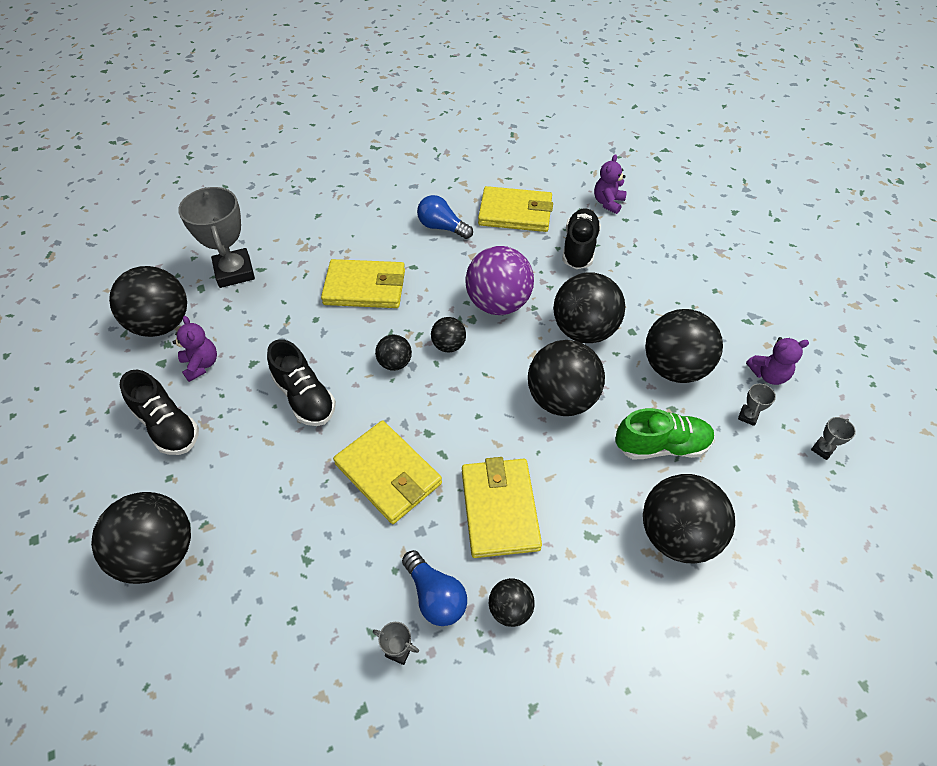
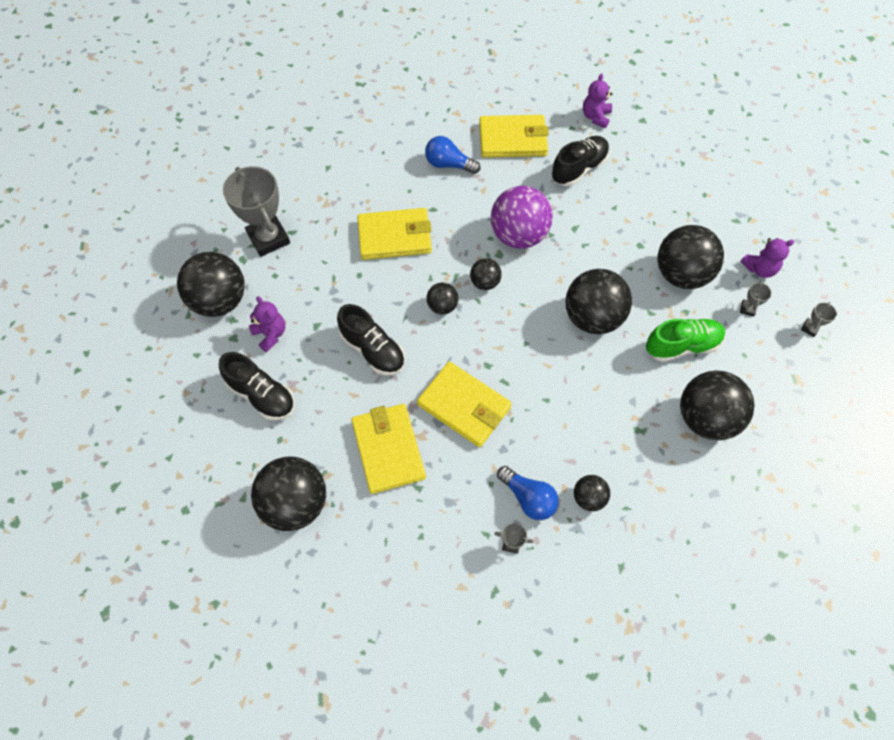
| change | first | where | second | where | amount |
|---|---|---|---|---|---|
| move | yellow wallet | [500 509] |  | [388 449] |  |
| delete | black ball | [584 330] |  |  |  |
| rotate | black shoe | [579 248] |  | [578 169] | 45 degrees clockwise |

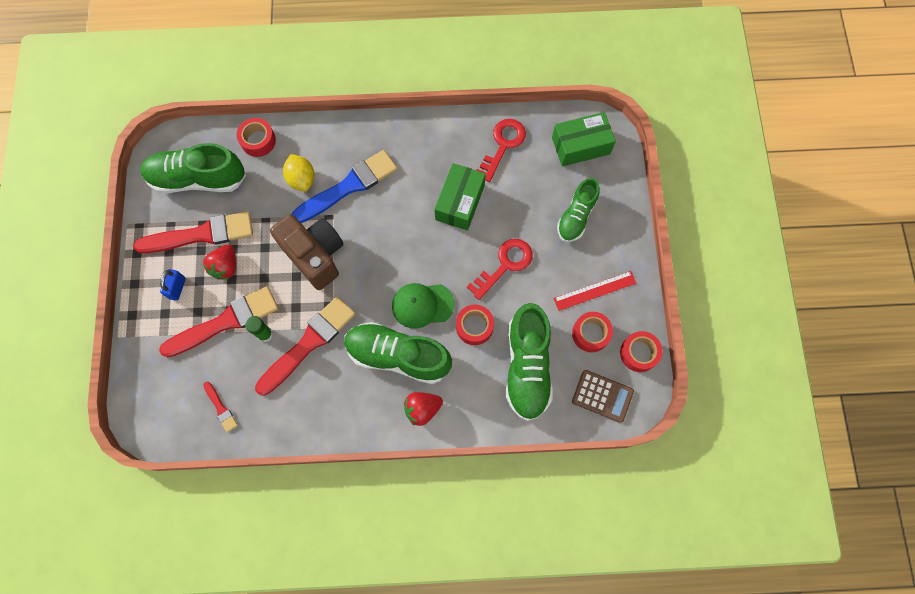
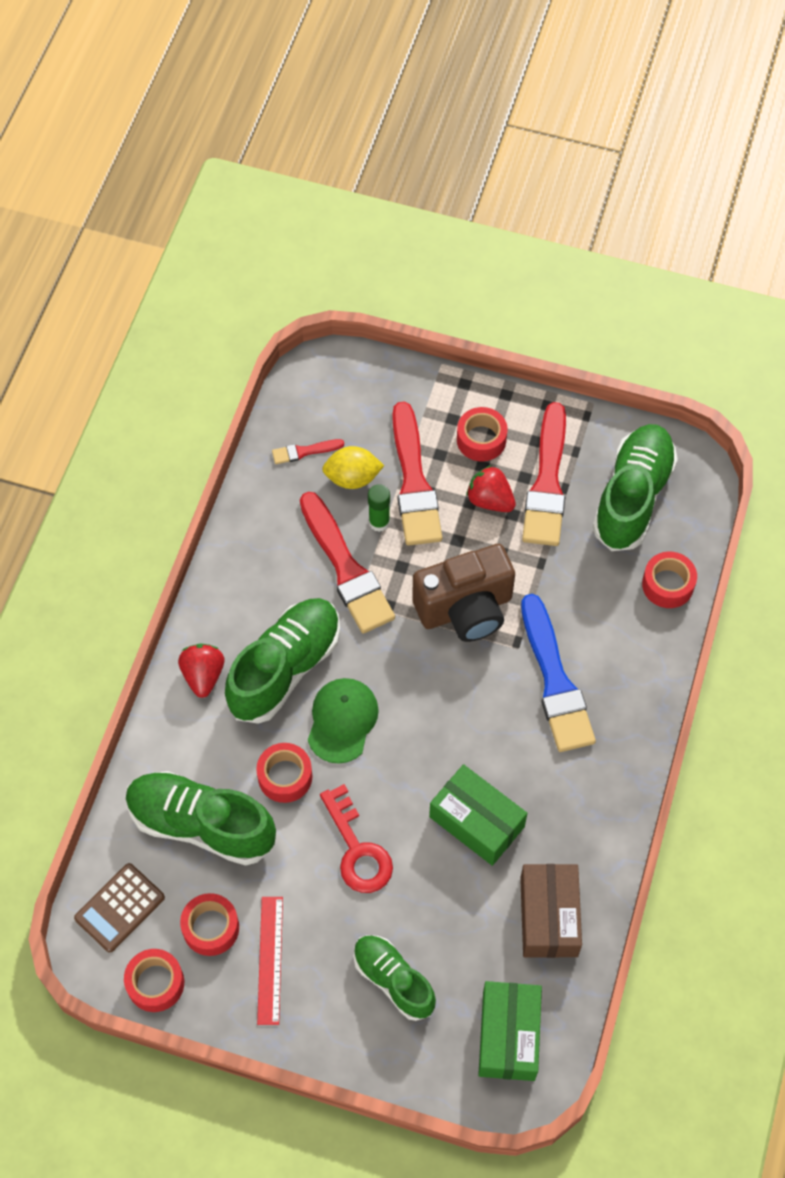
| change | first | where | second | where | amount |
|---|---|---|---|---|---|
| replace | blue padlock | [177 288] | red tape | [481 439] |  |
| move | yellow lemon | [301 179] |  | [352 478] |  |
| replace | red key | [503 145] | brown box | [548 916] |  |

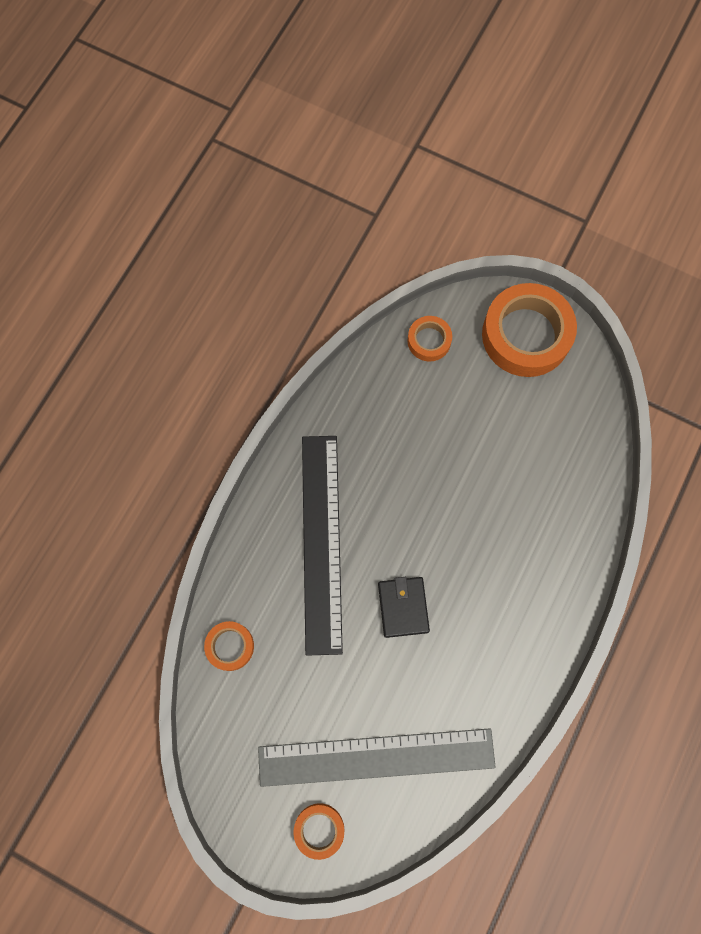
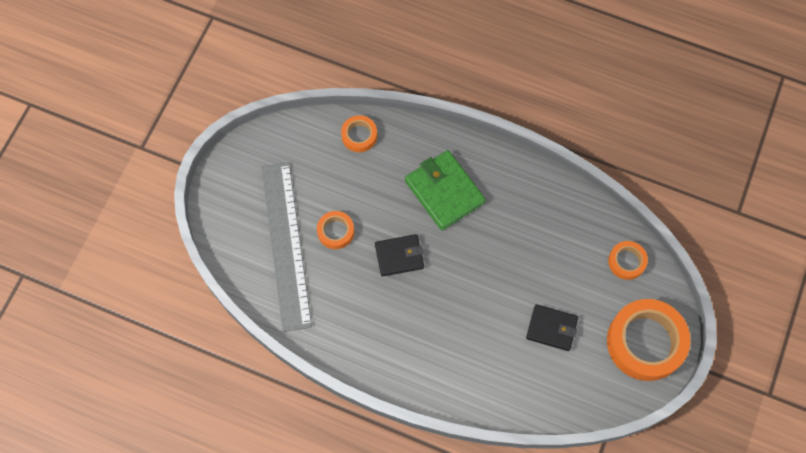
| change | first | where | second | where | amount |
|---|---|---|---|---|---|
| move | orange tape | [319 830] |  | [335 231] |  |
| replace | black ruler | [321 542] | green wallet | [444 192] |  |
| insert |  |  | black wallet | [551 328] |  |

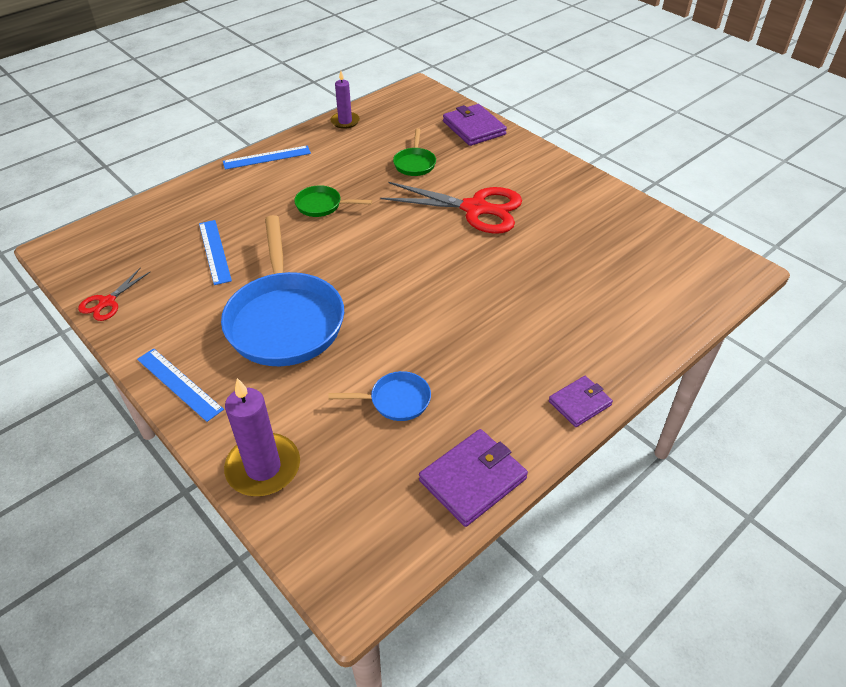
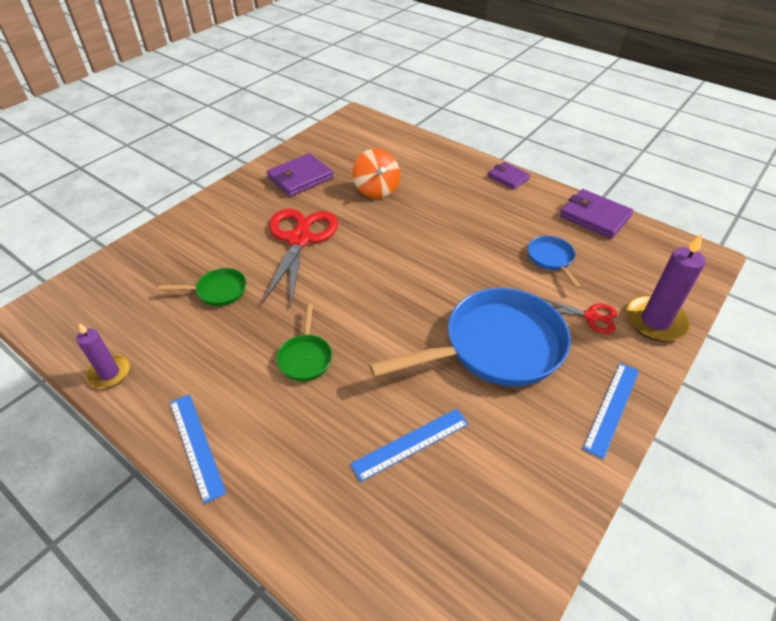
| change | first | where | second | where | amount |
|---|---|---|---|---|---|
| move | red scissors | [107 302] |  | [591 316] |  |
| move | purple wallet | [474 128] |  | [300 178] |  |
| insert |  |  | orange spinning top | [376 189] |  |

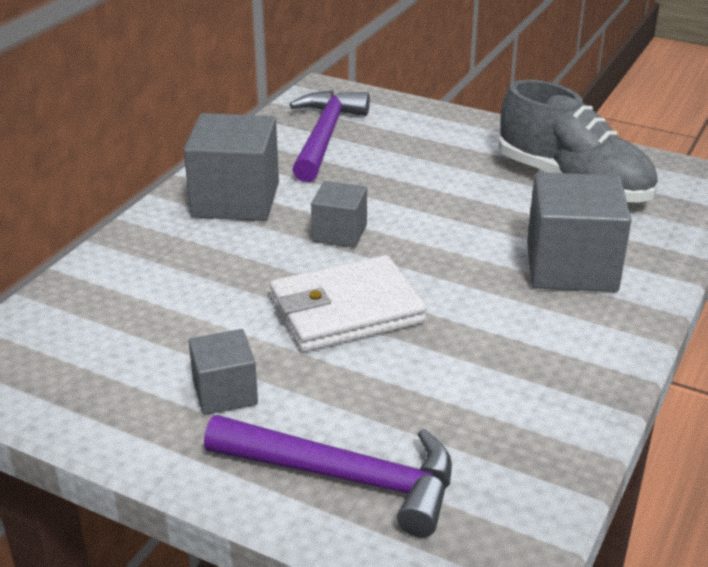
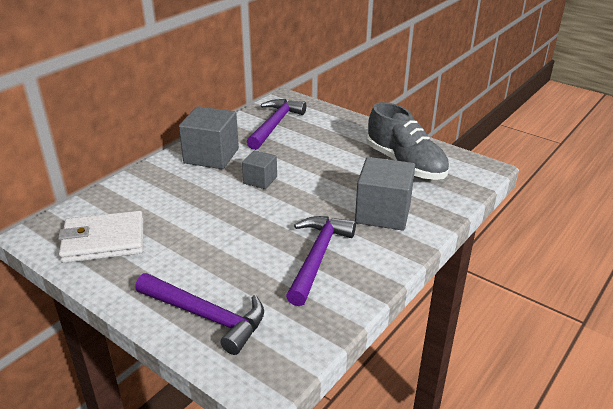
| change | first | where | second | where | amount |
|---|---|---|---|---|---|
| delete | grey cube | [225 392] |  |  |  |
| move | white wallet | [346 310] |  | [104 241] |  |
| insert |  |  | purple hammer | [317 257] |  |

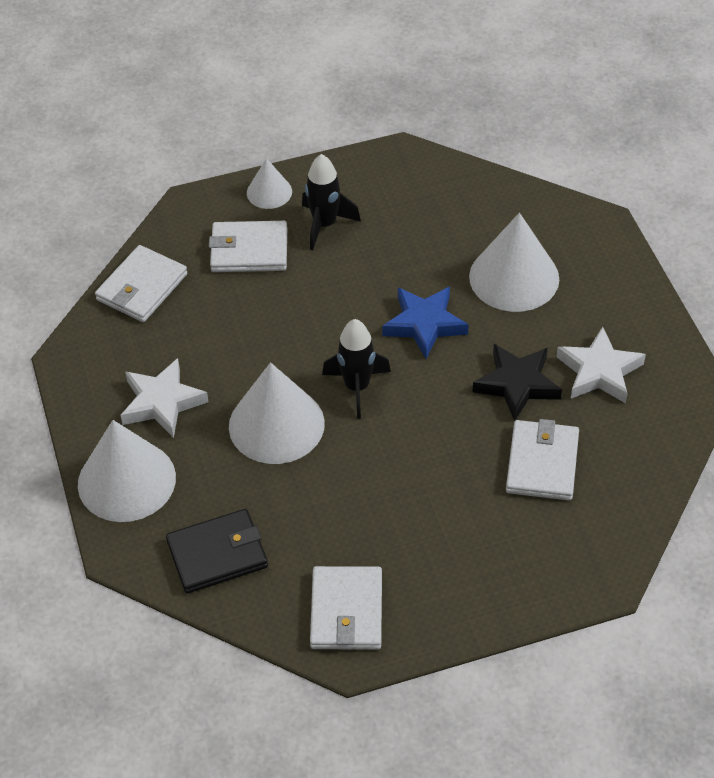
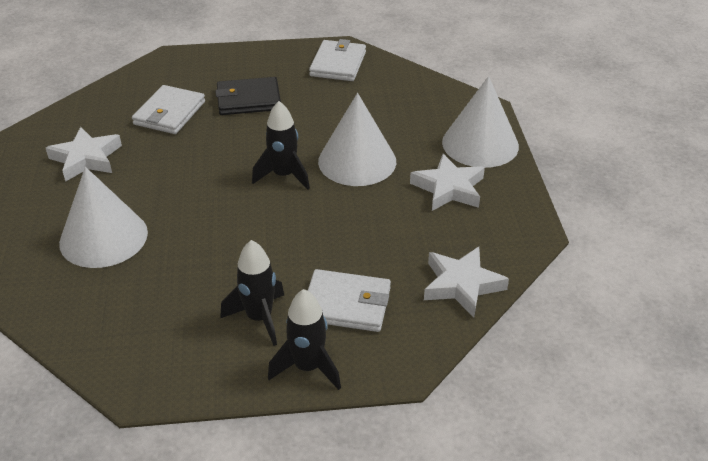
| change | first | where | second | where | amount |
|---|---|---|---|---|---|
| replace | white wallet | [142 287] | white star | [462 285] |  |
| move | black wallet | [217 554] |  | [248 100] |  |
| replace | white cone | [269 192] | black rocket | [308 367] |  |
| delete | blue star | [424 324] |  |  |  |
| delete | black star | [517 384] |  |  |  |

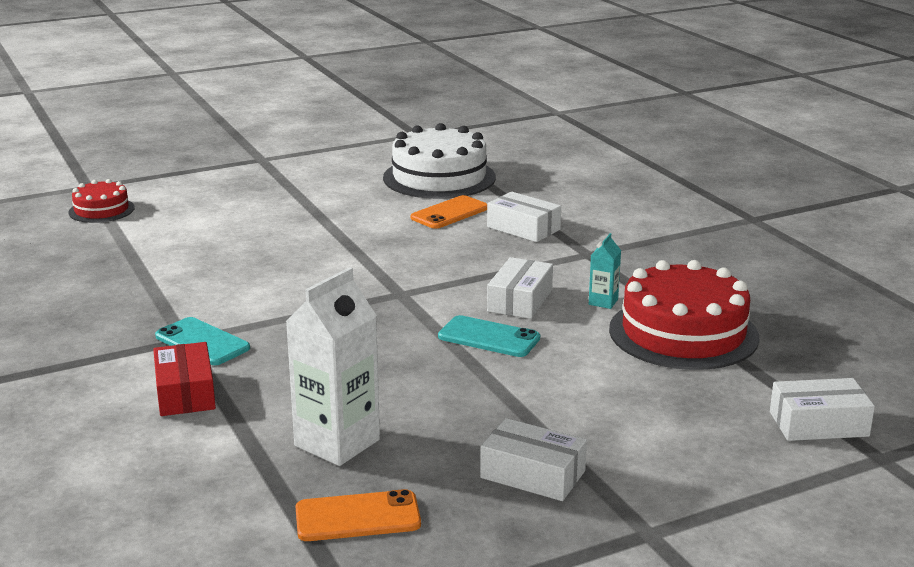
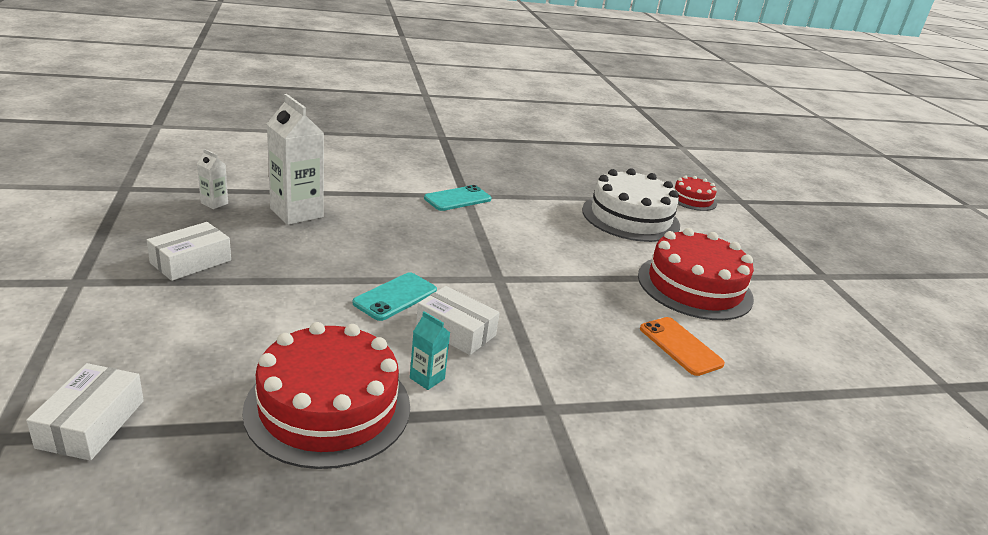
| change | first | where | second | where | amount |
|---|---|---|---|---|---|
| delete | red box | [185 393] |  |  |  |
| replace | orange phone | [357 517] | white carton | [214 203] |  |
| move | white cake | [439 177] |  | [630 217] |  |
| delete | white box | [523 228] |  |  |  |
| insert |  |  | red cake | [694 286] |  |

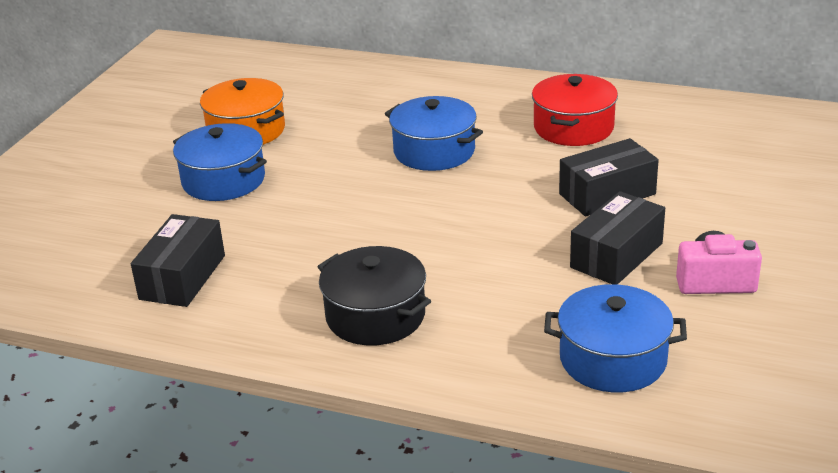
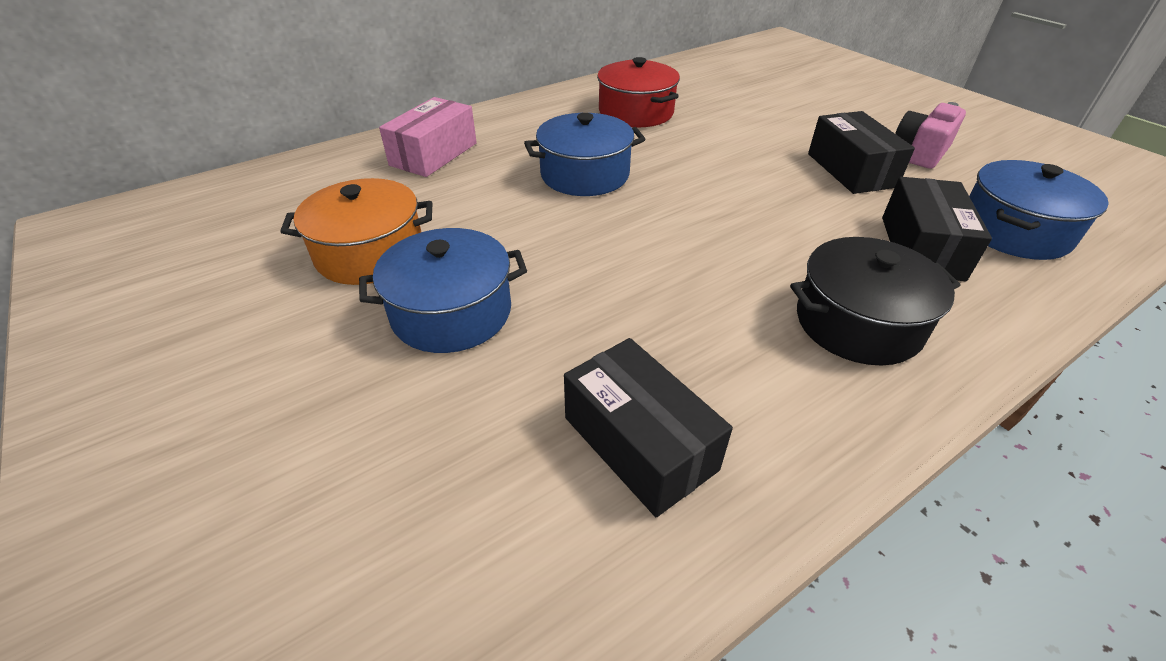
| change | first | where | second | where | amount |
|---|---|---|---|---|---|
| move | black box | [607 194] |  | [921 247] |  |
| insert |  |  | pink box | [434 154] |  |

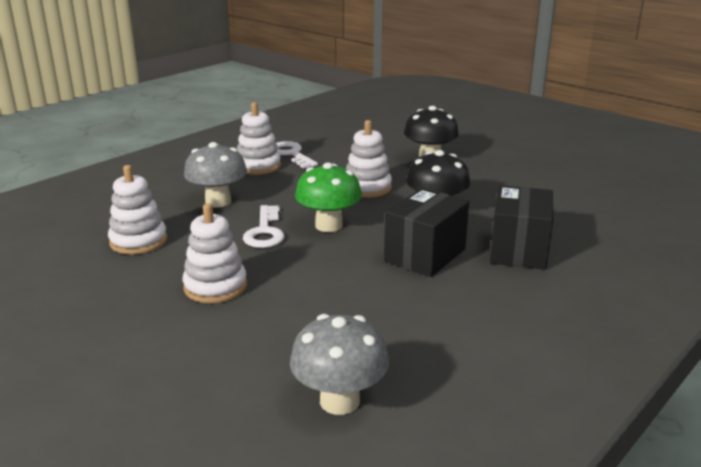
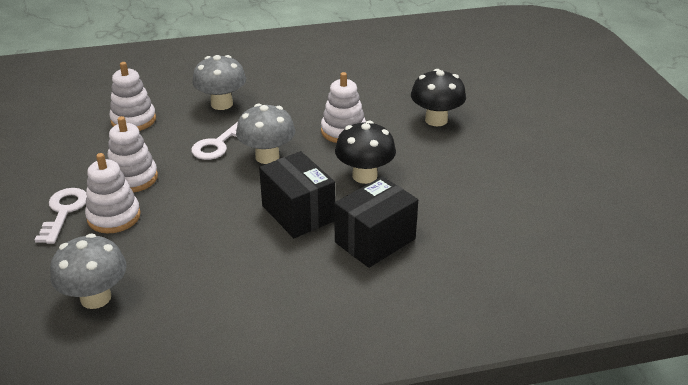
| change | first | where | second | where | amount |
|---|---|---|---|---|---|
| move | white stacking toy | [258 166] |  | [114 217] |  |
| move | white key | [291 154] |  | [64 212] |  |
| recolor | green mushroom | [328 225] | grey mushroom | [267 157] |  |
| rotate | black box | [425 255] |  | [298 213] | 75 degrees clockwise |

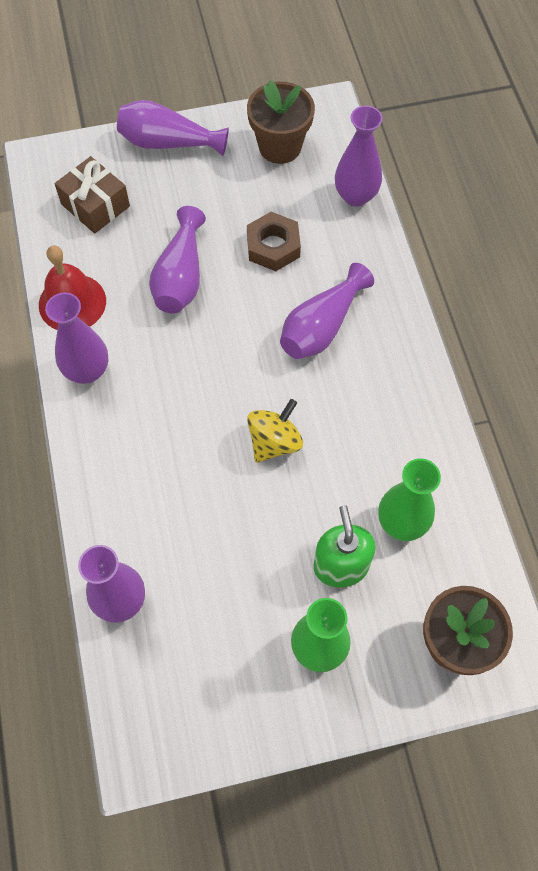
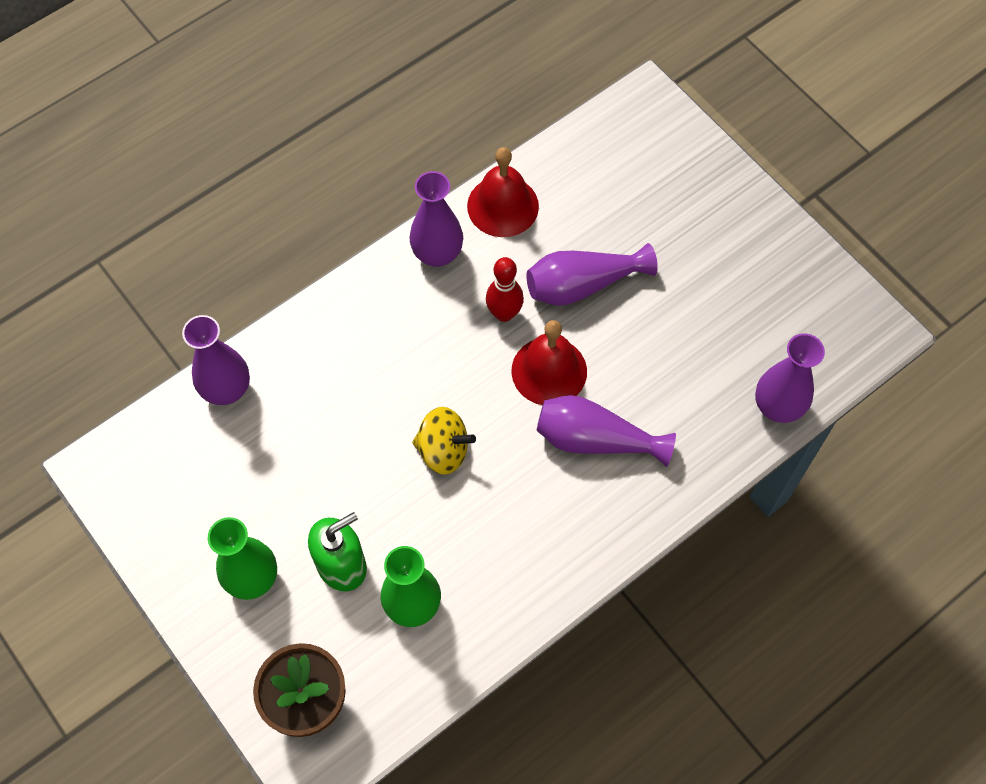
| change | first | where | second | where | amount |
|---|---|---|---|---|---|
| delete | brown gift | [95 205] |  |  |  |
| delete | purple vase | [168 143] |  |  |  |
| delete | brown flower pot | [280 146] |  |  |  |
| delete | brown nut | [273 246] |  |  |  |
| insert |  |  | red bowling pin | [504 313] |  |
| insert |  |  | red bell | [549 371] |  |

